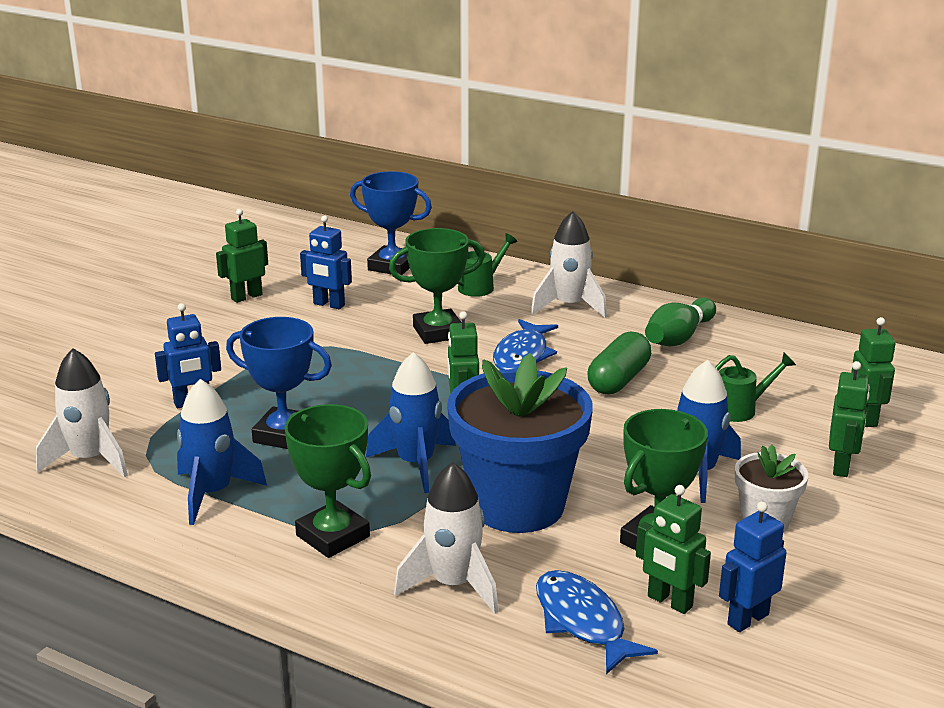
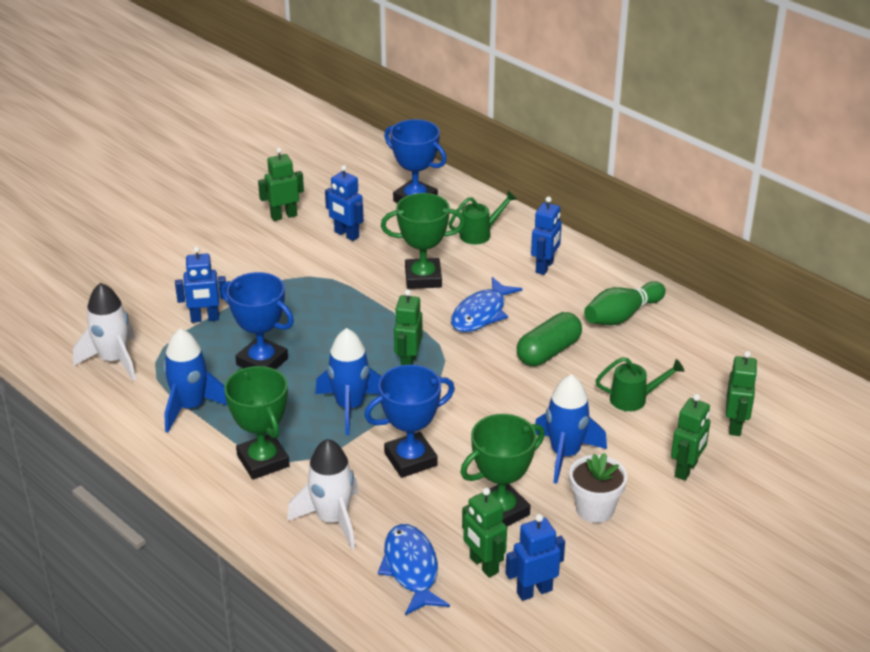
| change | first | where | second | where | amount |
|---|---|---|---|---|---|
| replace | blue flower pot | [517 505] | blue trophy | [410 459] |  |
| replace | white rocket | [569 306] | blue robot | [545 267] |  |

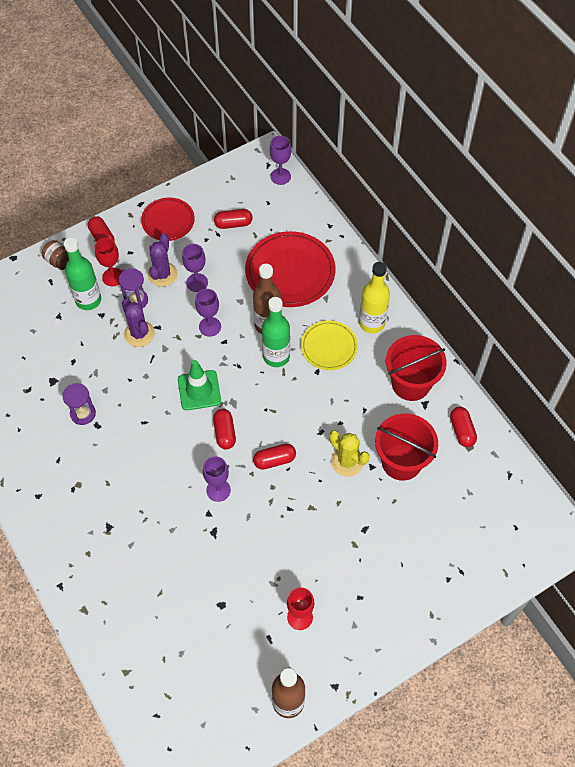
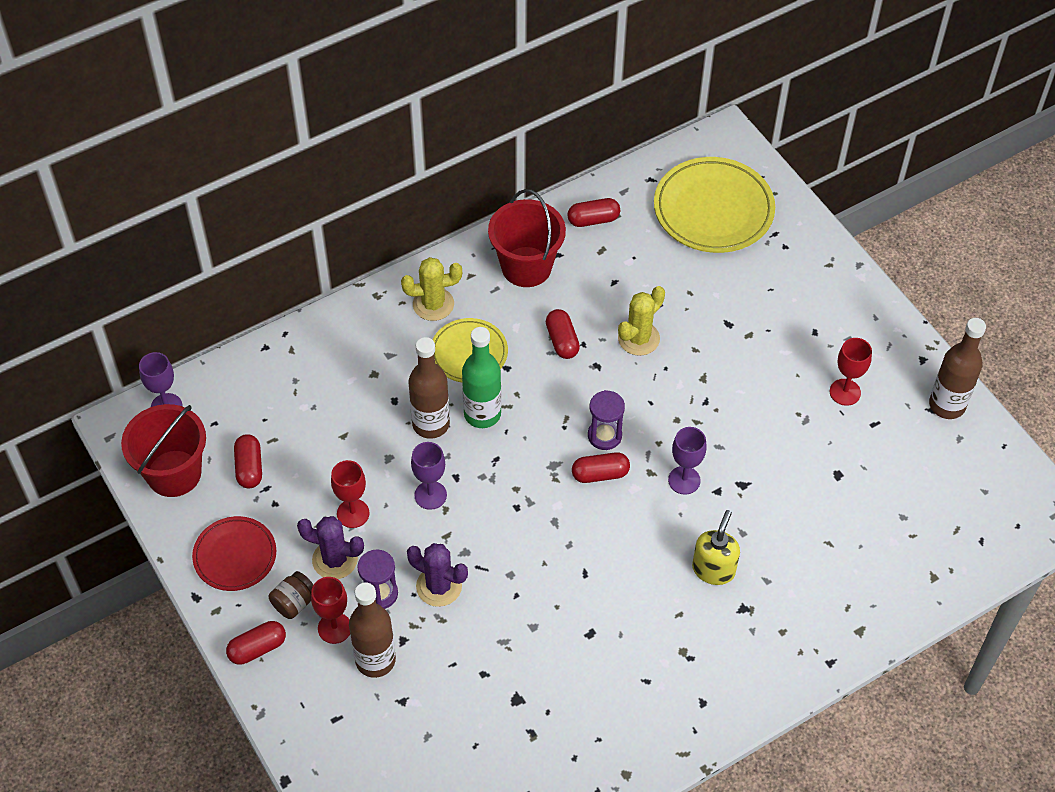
| change | first | where | second | where | amount |
|---|---|---|---|---|---|
| move | brown jar | [59 261] |  | [294 603] |  |
| move | purple hourglass | [83 413] |  | [604 436] |  |
| recolor | green bottle | [88 300] | brown bottle | [375 660] |  |
| rotate | purple cactus | [139 334] |  | [439 586] | 60 degrees clockwise |
| delete | green traffic cone | [199 390] |  |  |  |
| recolor | purple goblet | [197 282] | red goblet | [353 513] |  |
| delete | red plate | [290 272] |  |  |  |
| move | red capsule | [274 460] |  | [562 341] |  |
| replace | yellow bottle | [371 323] | yellow cactus | [433 304] |  |
| move | red bucket | [401 462] |  | [174 473] |  |
| insert |  |  | yellow plate | [713 209] |  |
| insert |  |  | yellow soap dispenser | [713 569] |  |

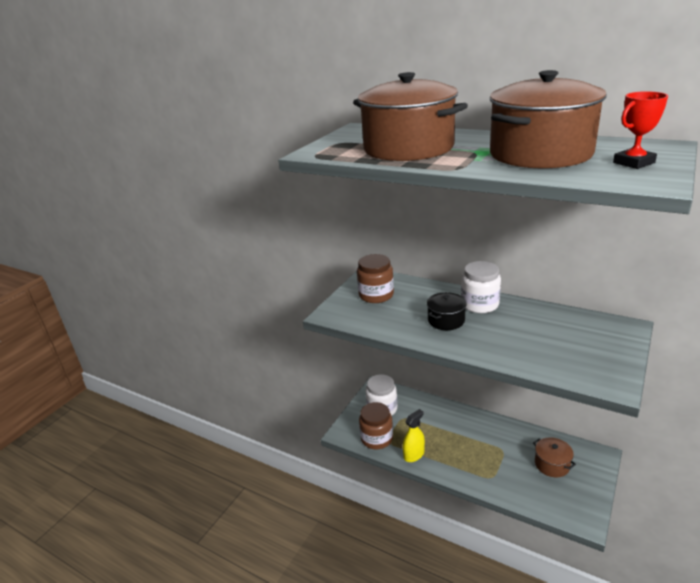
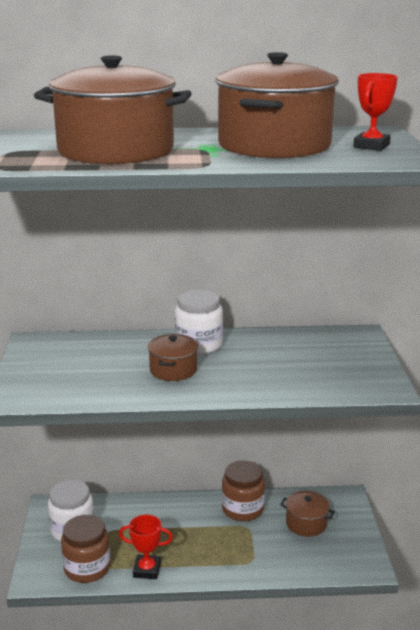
| change | first | where | second | where | amount |
|---|---|---|---|---|---|
| move | brown jar | [376 295] |  | [242 509] |  |
| replace | yellow spray bottle | [414 455] | red trophy | [147 570] |  |
| recolor | black pot | [446 320] | brown pot | [173 370] |  |

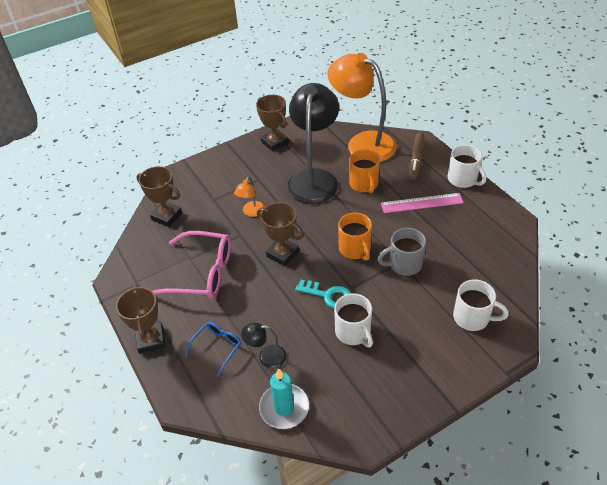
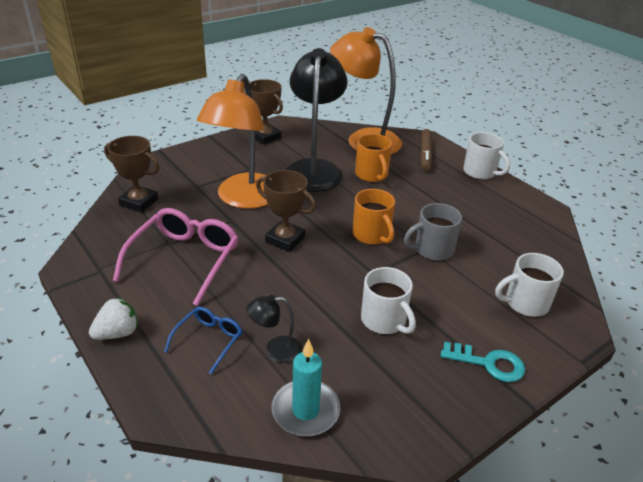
| change | first | where | second | where | amount |
|---|---|---|---|---|---|
| replace | brown trophy | [151 340] | white strawberry | [117 333] |  |
| rotate | pink glasses | [202 273] |  | [185 259] | 75 degrees counterclockwise |
| resize | orange lamp | [251 212] |  | [243 199] | x2.37 |
| move | turquoise key | [328 295] |  | [488 363] |  |
| delete | pink ruler | [422 203] |  |  |  |
| rotate | white mug | [472 318] |  | [525 303] | 150 degrees clockwise |

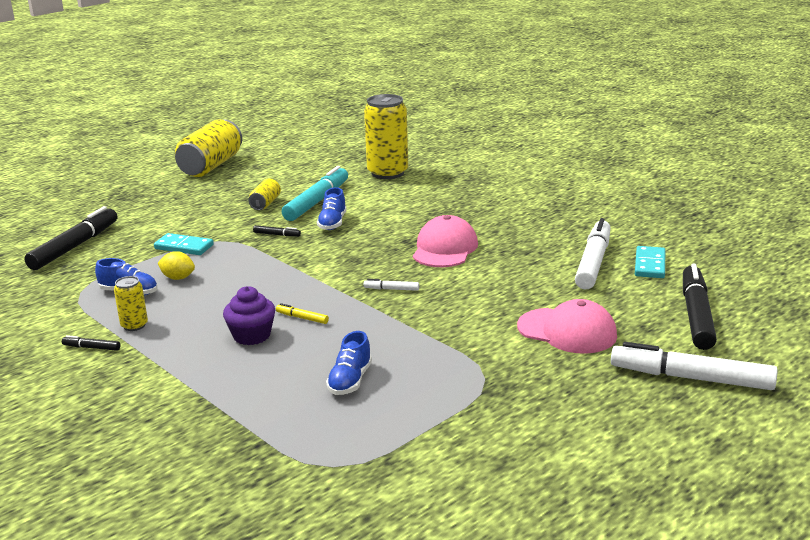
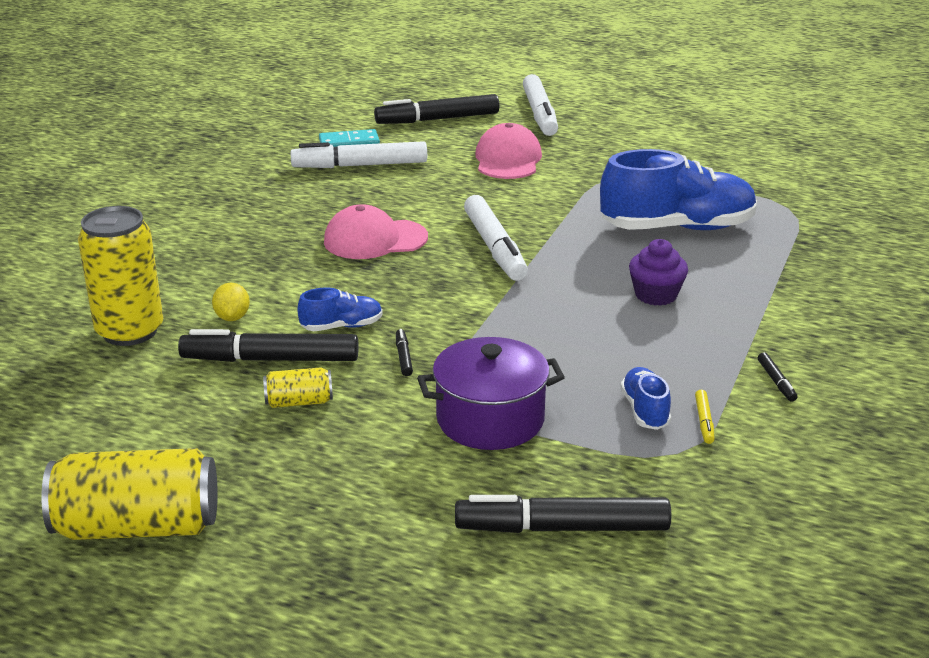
| change | first | where | second | where | amount |
|---|---|---|---|---|---|
| delete | yellow can | [134 325] |  |  |  |
| replace | turquoise domino | [184 247] | purple pot | [490 419] |  |
| move | yellow lemon | [178 278] |  | [232 317] |  |
| move | yellow marker | [302 318] |  | [704 421] |  |
| recolor | turquoise marker | [316 202] | black marker | [271 360] |  |
| resize | blue shoe | [350 381] |  | [677 228] | x2.16 |
| resize | white marker | [392 289] |  | [494 247] | x2.40 |

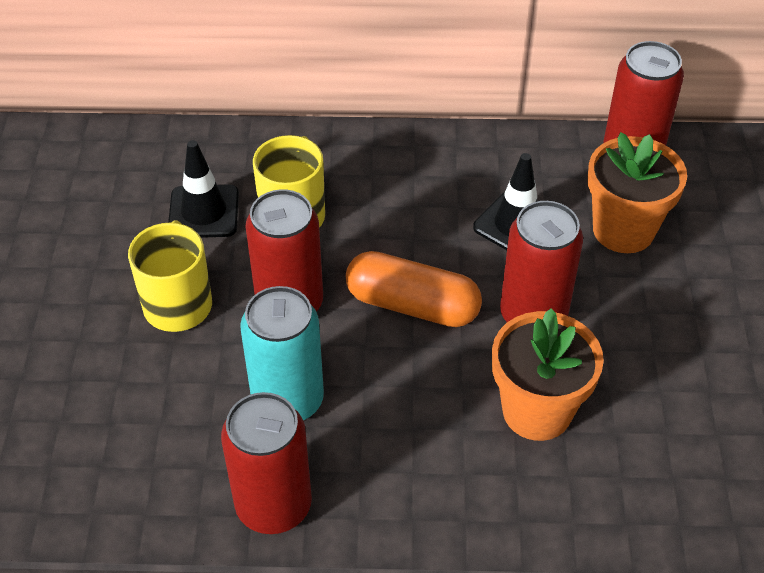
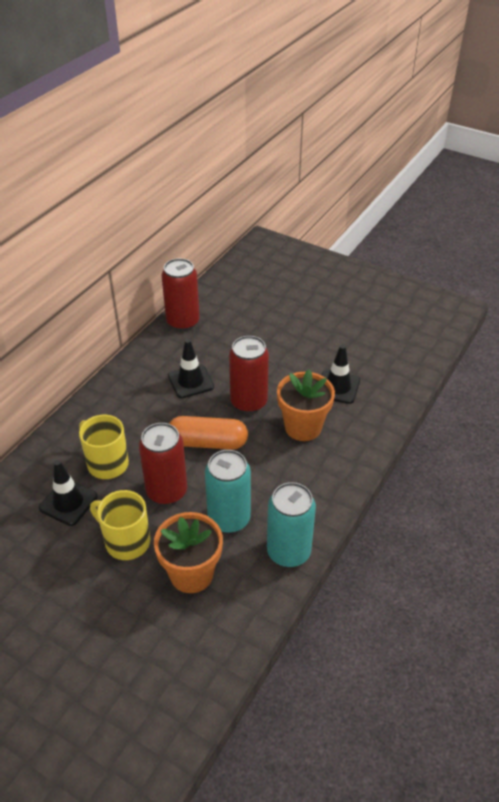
| change | first | where | second | where | amount |
|---|---|---|---|---|---|
| recolor | red can | [273 505] | turquoise can | [288 552] |  |
| rotate | orange capsule | [412 305] |  | [208 442] | 45 degrees clockwise |
| move | orange flower pot | [623 230] |  | [191 574] |  |
| insert |  |  | black traffic cone | [337 387] |  |

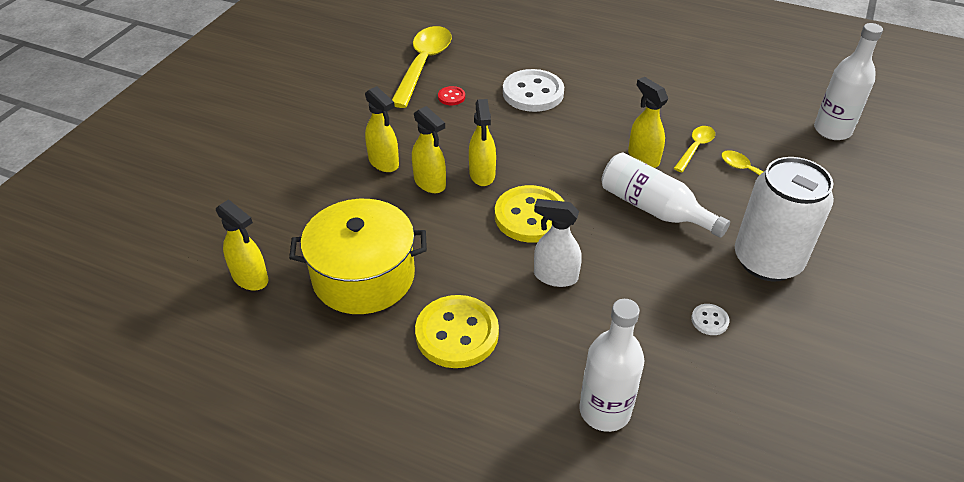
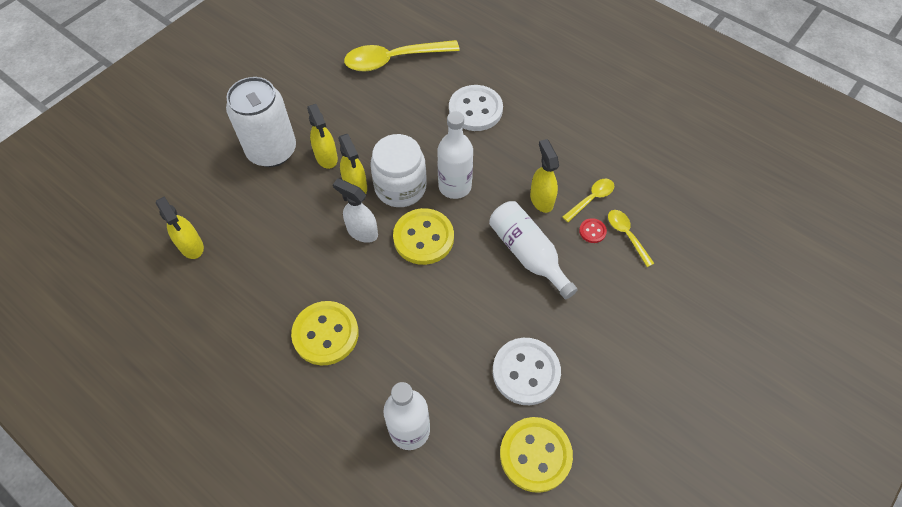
| change | first | where | second | where | amount |
|---|---|---|---|---|---|
| delete | yellow pot | [363 276] |  |  |  |
| rotate | yellow spoon | [423 65] |  | [394 60] | 135 degrees counterclockwise |
| move | red button | [451 97] |  | [592 231] |  |
| replace | yellow spray bottle | [482 175] | white jar | [400 187] |  |
| move | white spray bottle | [555 276] |  | [362 232] |  |
| resize | white button | [709 320] |  | [526 372] | x2.25 |
| move | white can | [767 261] |  | [272 151] |  |
| move | white bottle | [832 130] |  | [455 186] |  |
| insert |  |  | yellow button | [535 455] |  |

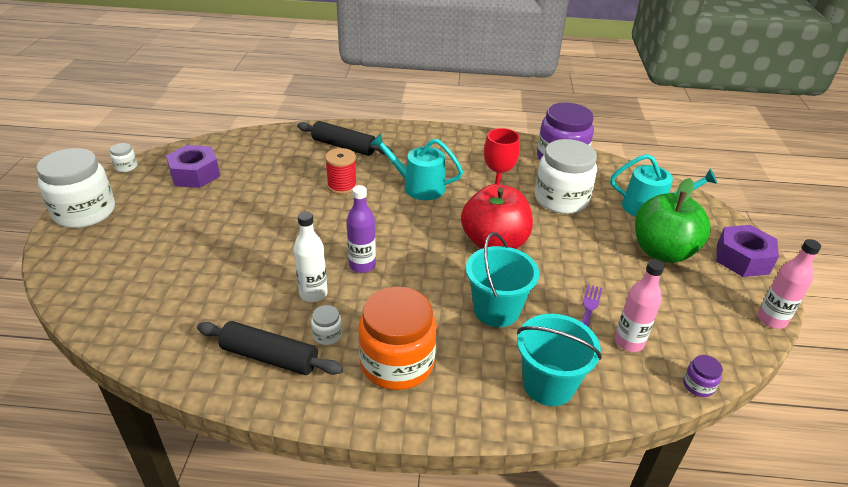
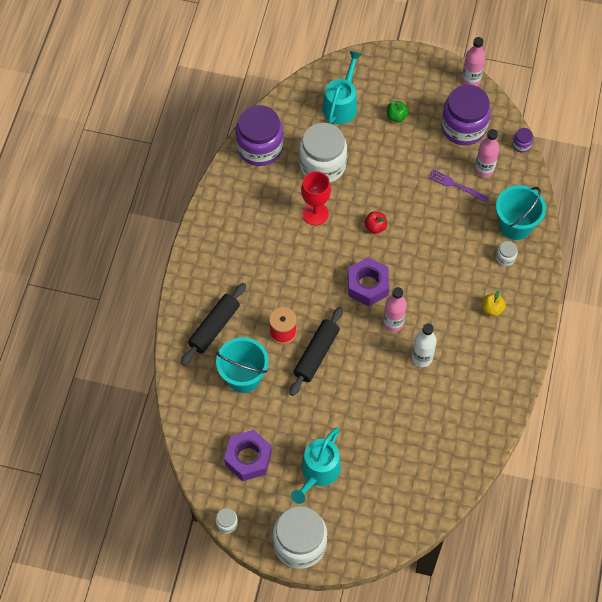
| change | first | where | second | where | amount |
|---|---|---|---|---|---|
| move | black rolling pin | [269 357] |  | [316 354] |  |
| move | white jar | [327 335] |  | [505 257] |  |
| recolor | purple bottle | [362 265] | pink bottle | [393 323] |  |
| replace | orange jar | [397 363] | yellow apple | [492 309] |  |
| move | turquoise watering can | [419 187] |  | [318 472] |  |
| resize | red apple | [494 243] |  | [375 227] | x0.41 |
| move | turquoise bucket | [496 310] |  | [243 377] |  |
| resize | green apple | [662 251] |  | [396 116] | x0.41 |
| move | purple nut | [742 259] |  | [367 285] |  |
| insert |  |  | purple jar | [463 127] |  |

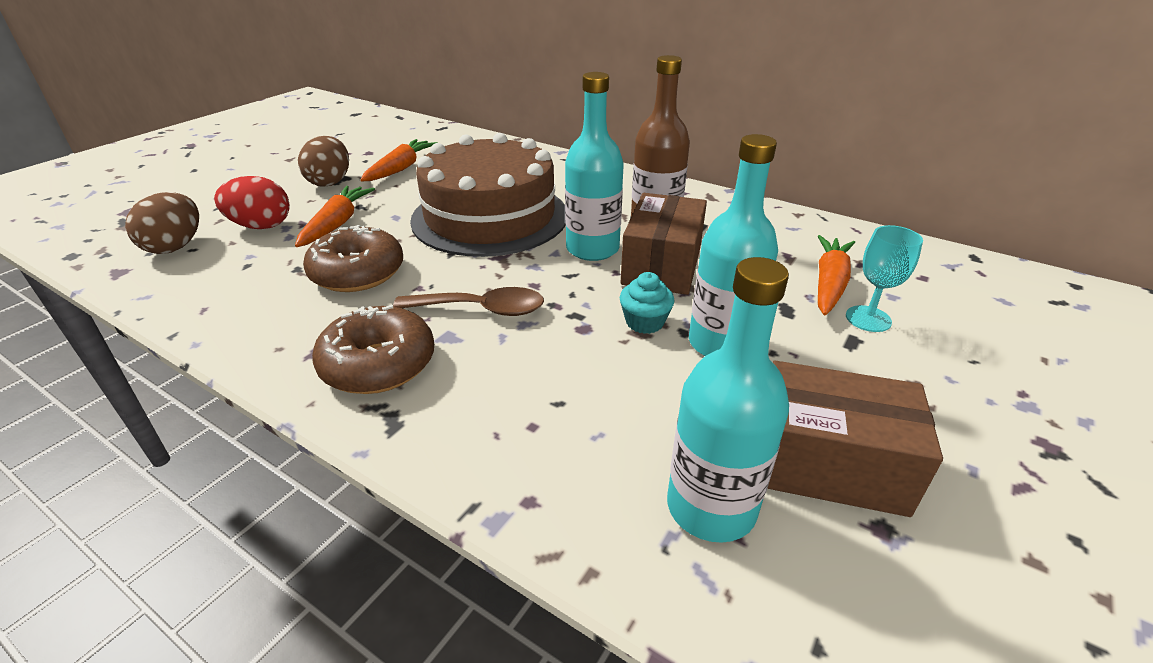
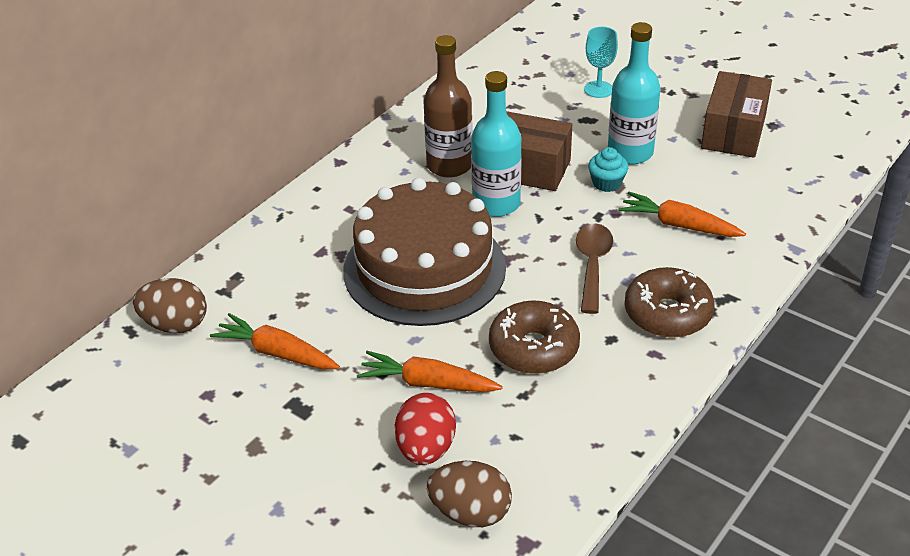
| change | first | where | second | where | amount |
|---|---|---|---|---|---|
| move | brown egg | [330 182] |  | [175 325] |  |
| delete | turquoise bottle | [711 507] |  |  |  |
| move | orange carrot | [829 283] |  | [678 225] |  |

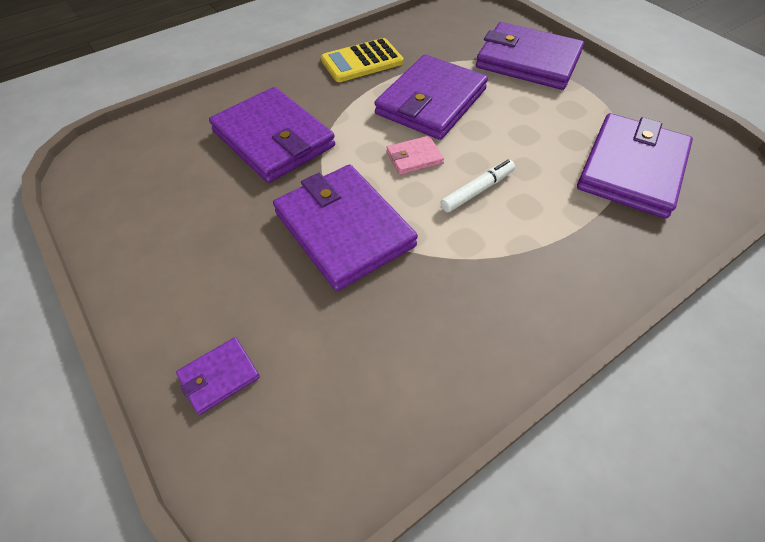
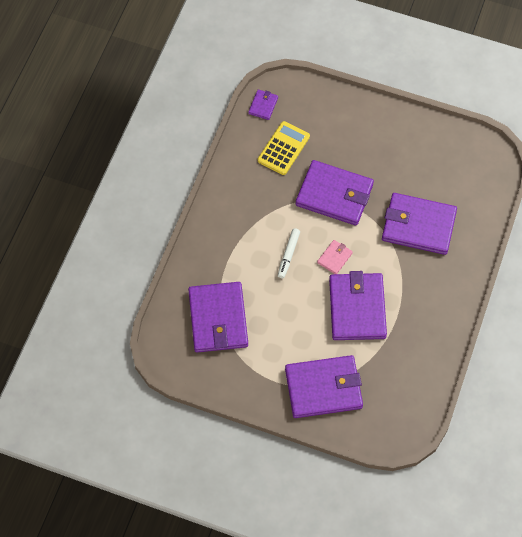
| change | first | where | second | where | amount |
|---|---|---|---|---|---|
| move | purple wallet | [219 376] |  | [263 105] |  |
| move | yellow calculator | [362 61] |  | [283 148] |  |

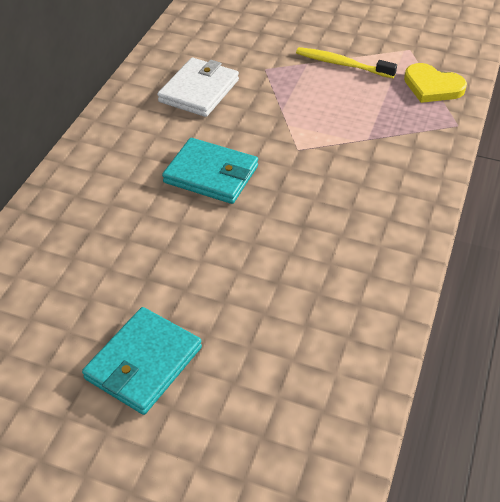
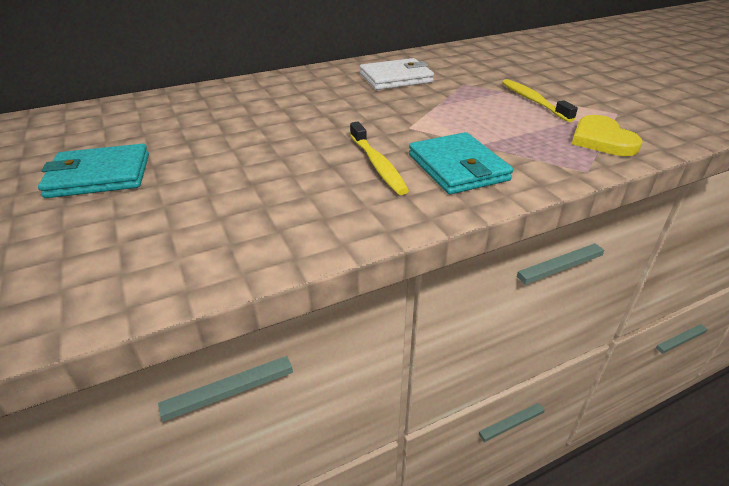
| change | first | where | second | where | amount |
|---|---|---|---|---|---|
| move | turquoise wallet | [211 174] |  | [457 167] |  |
| insert |  |  | yellow toothbrush | [377 164] |  |

